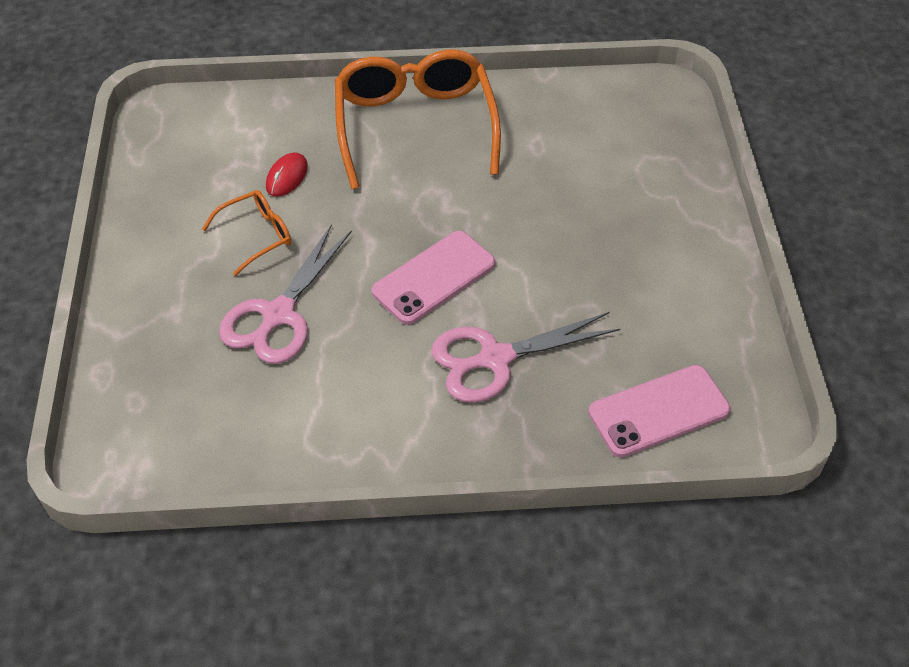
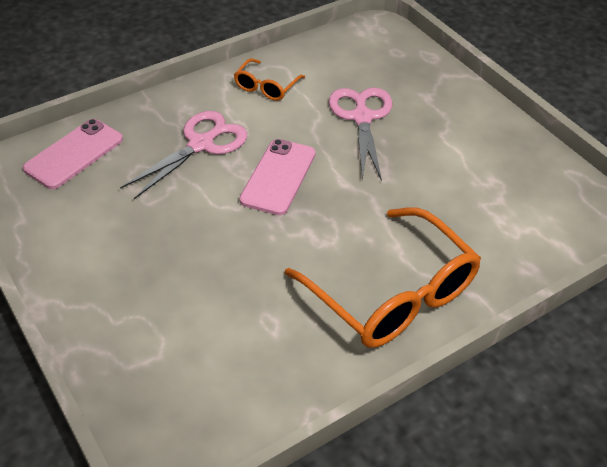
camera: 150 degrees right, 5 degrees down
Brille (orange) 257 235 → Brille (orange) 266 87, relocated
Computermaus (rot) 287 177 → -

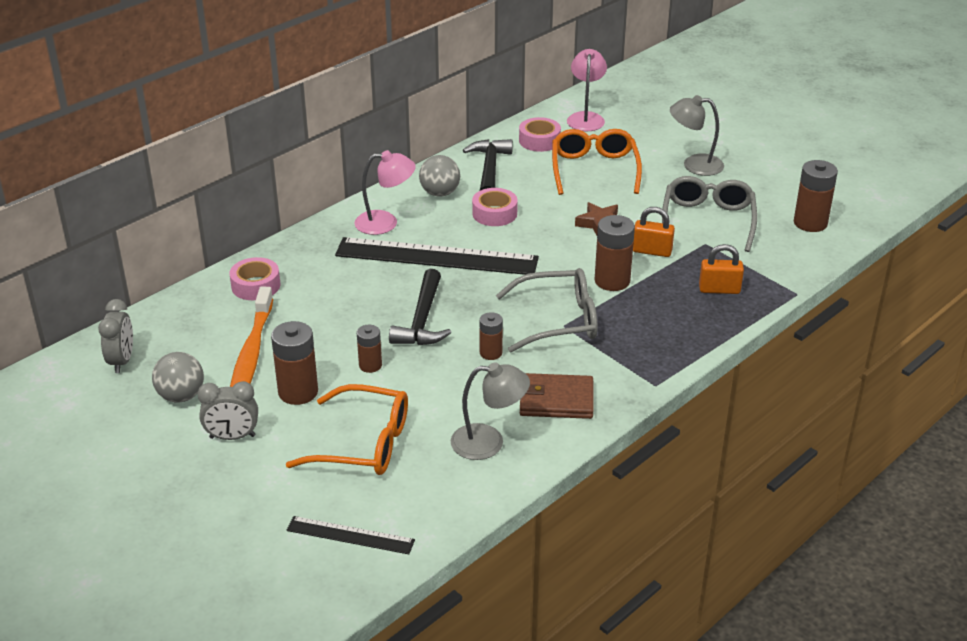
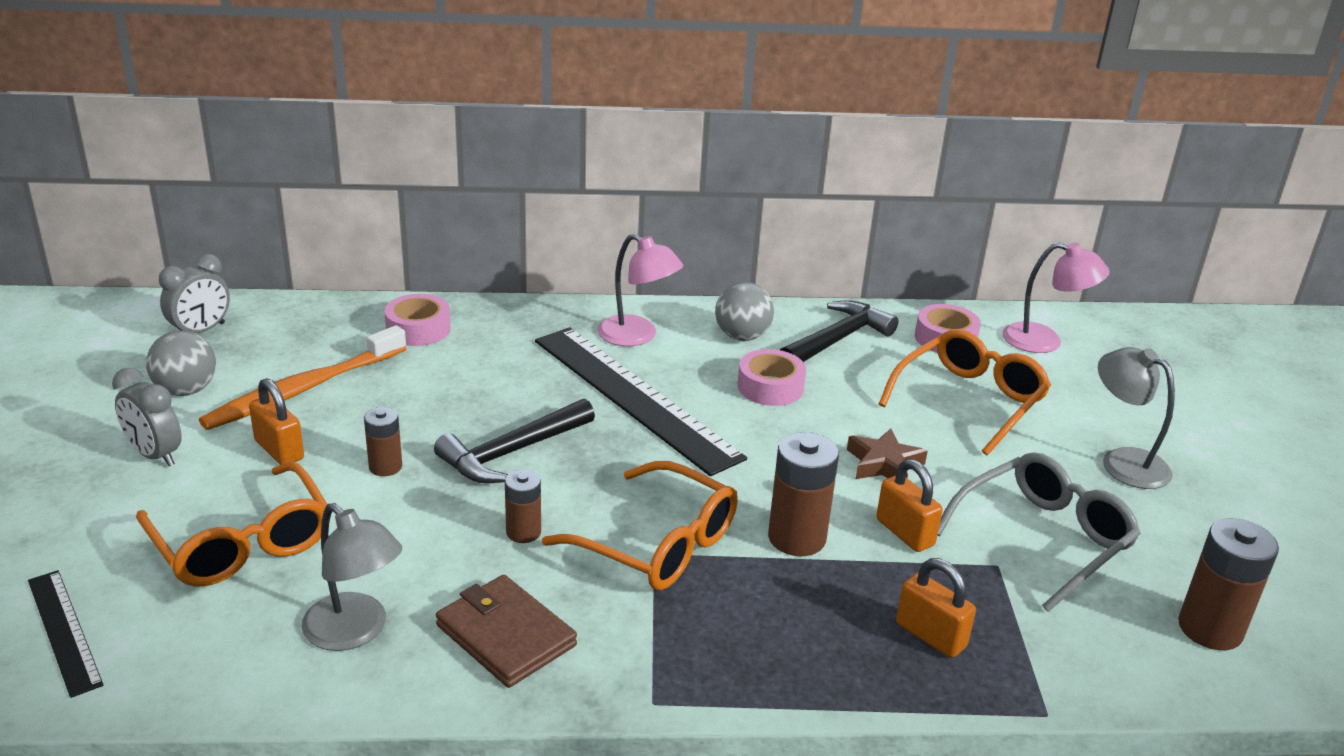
camera: 40 degrees right, 5 degrees down
Batterie (braun) 298 392 → Vorhängeschloss (orange) 279 450
Brille (grau) 558 320 → Brille (orange) 657 544
Lampe (rosa) 586 118 → Lampe (rosa) 1044 341, 60 degrees clockwise

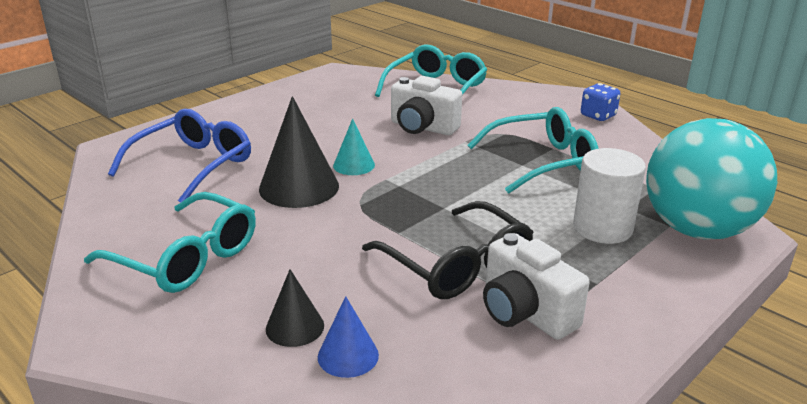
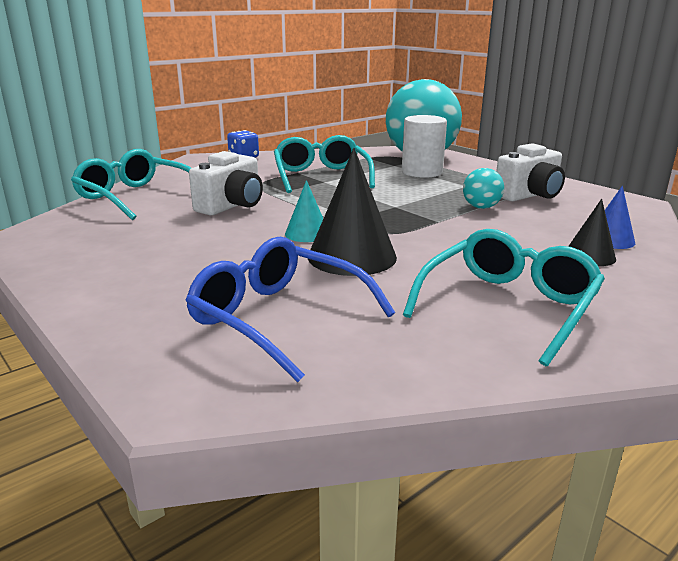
camera: 85 degrees left, 5 degrees down
Brille (schwarz) 457 265 → Ball (türkis) 481 207

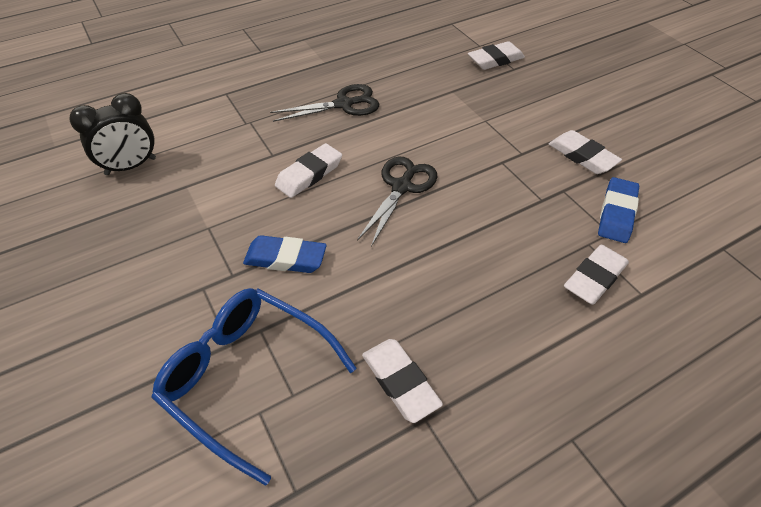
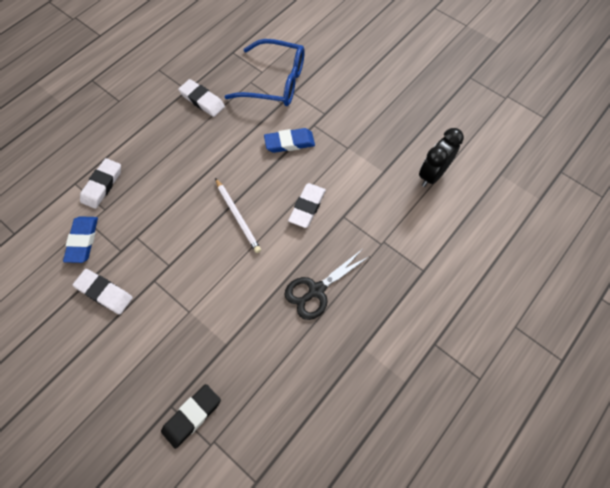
camera: 160 degrees right, 15 degrees up
Schere (schwarz) 402 187 → Bleistift (weiß) 238 216
Radiergummi (weiß) 495 60 → Radiergummi (schwarz) 192 416

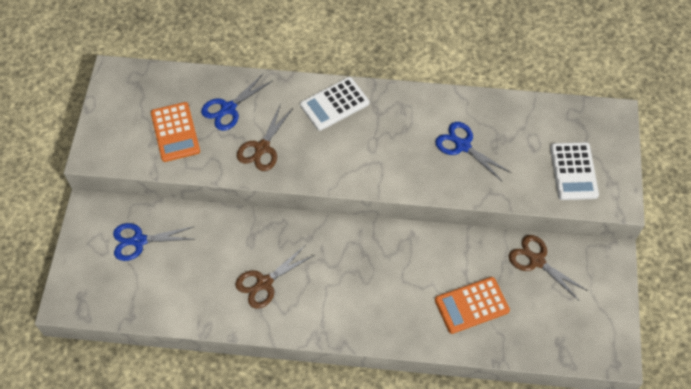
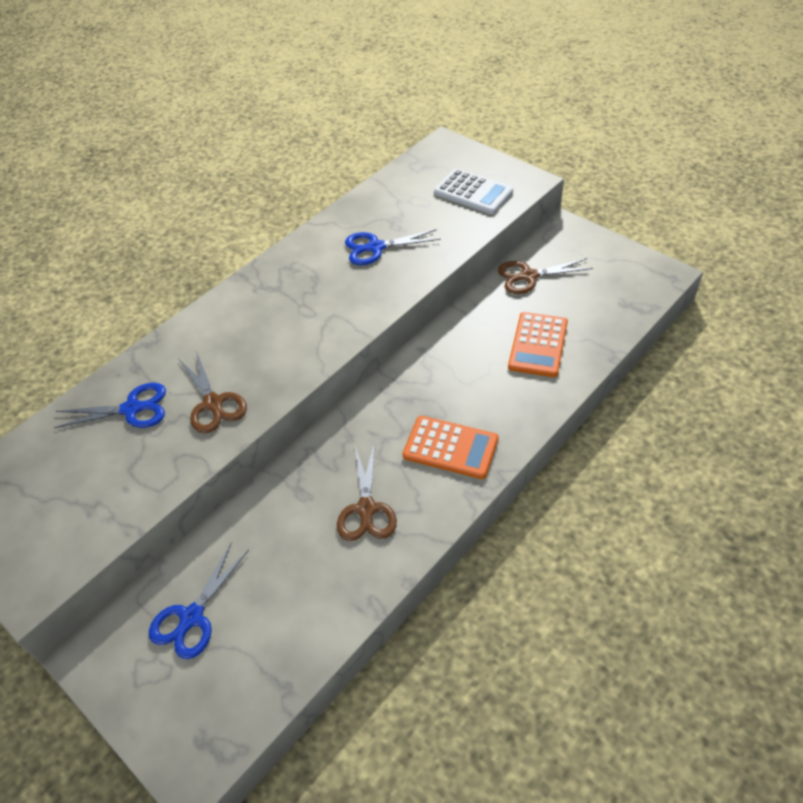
camera: 50 degrees left, 10 degrees down
Taschenrechner (orange) 175 132 → Taschenrechner (orange) 450 447, relocated
Schere (blau) 228 108 → Schere (blau) 132 409, 90 degrees counterclockwise
Taschenrechner (weiß) 334 104 → -

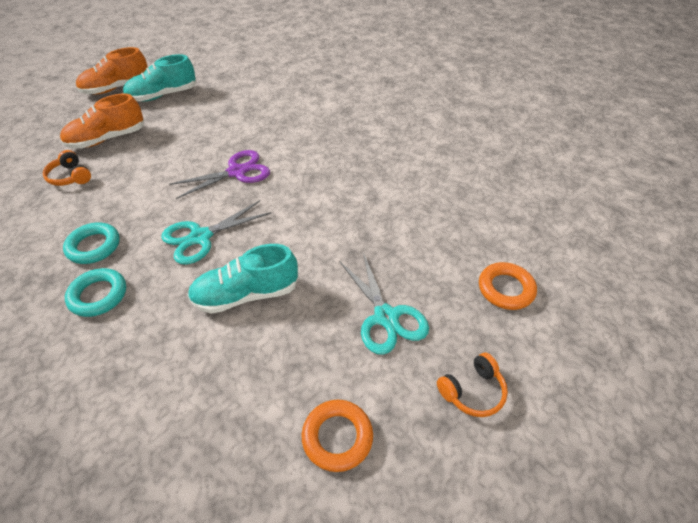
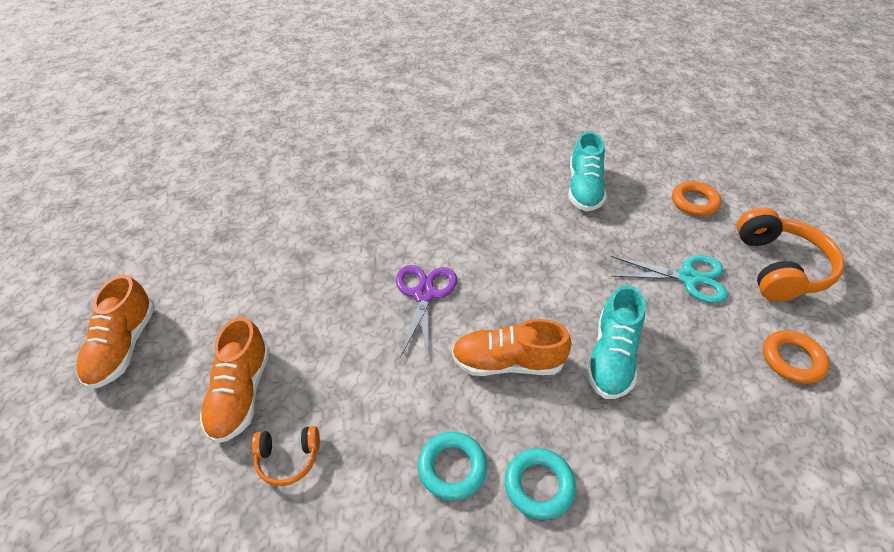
camera: 55 degrees left, 0 degrees up
Schuh (türkis) 163 95 → Schuh (türkis) 584 189, relocated
Schere (türkis) 201 237 → Schuh (orange) 507 362
Kopfhörer (orange) 472 391 → Kopfhörer (orange) 779 267, x1.95

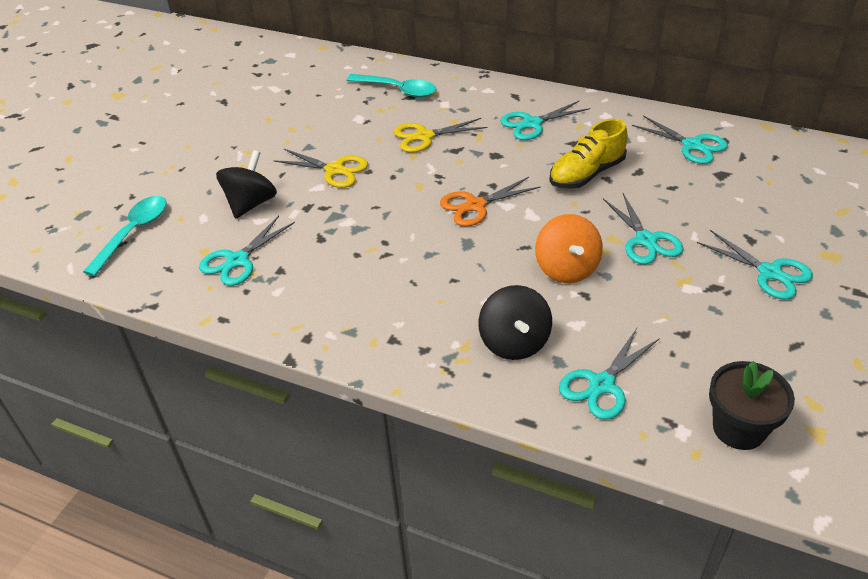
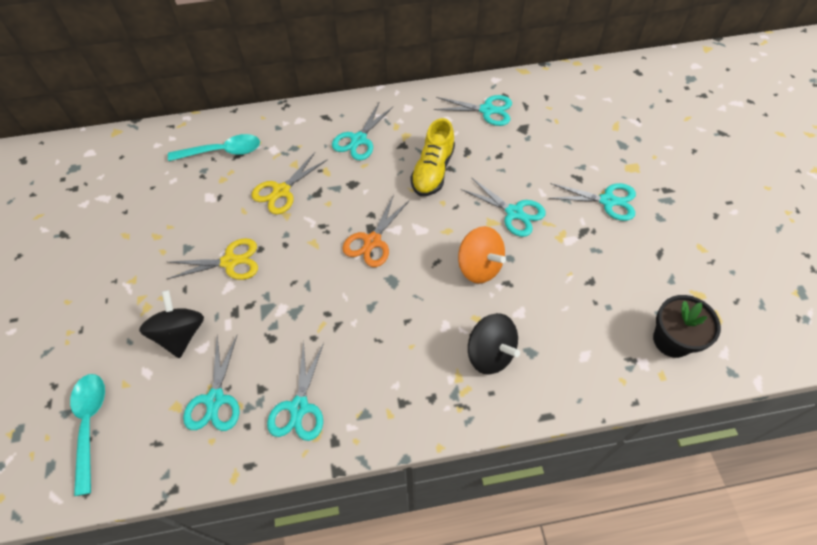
camera: 35 degrees left, 15 degrees up
Schere (türkis) 602 385 → Schere (türkis) 299 407, relocated

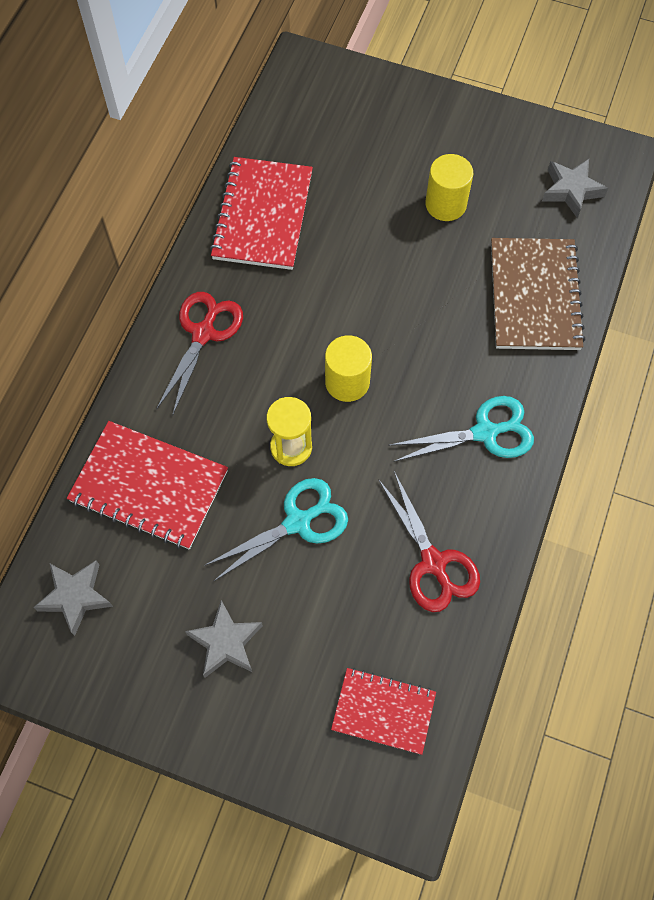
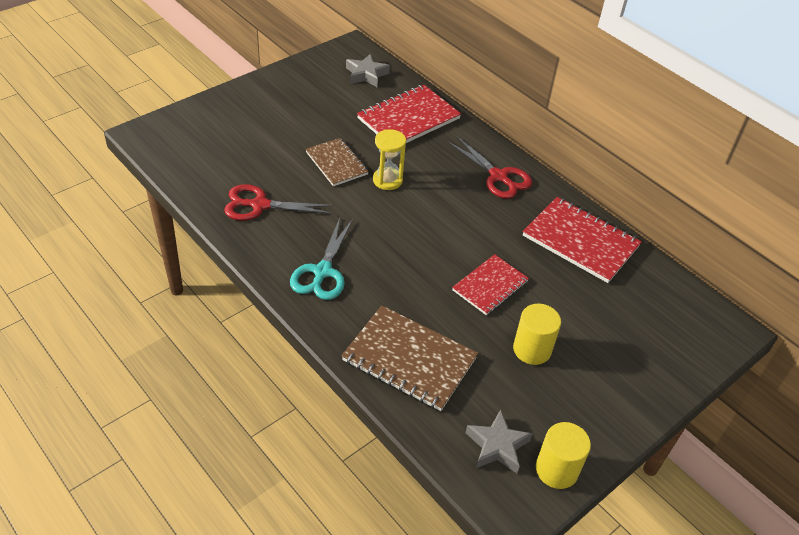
camera: 115 degrees right, 20 degrees down
Stern (grau) 225 642 → -
Schere (türkis) 298 522 → Notizbuch (braun) 337 163
Vollzylinder (gelb) 347 382 → Vollzylinder (gelb) 556 470, relocated
Notizbuch (rot) 383 711 → Notizbuch (rot) 490 286, relocated

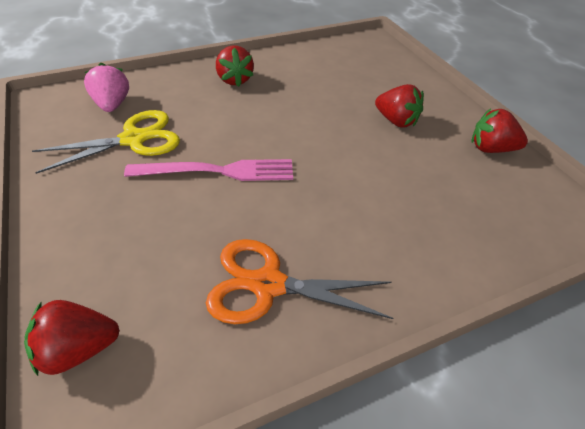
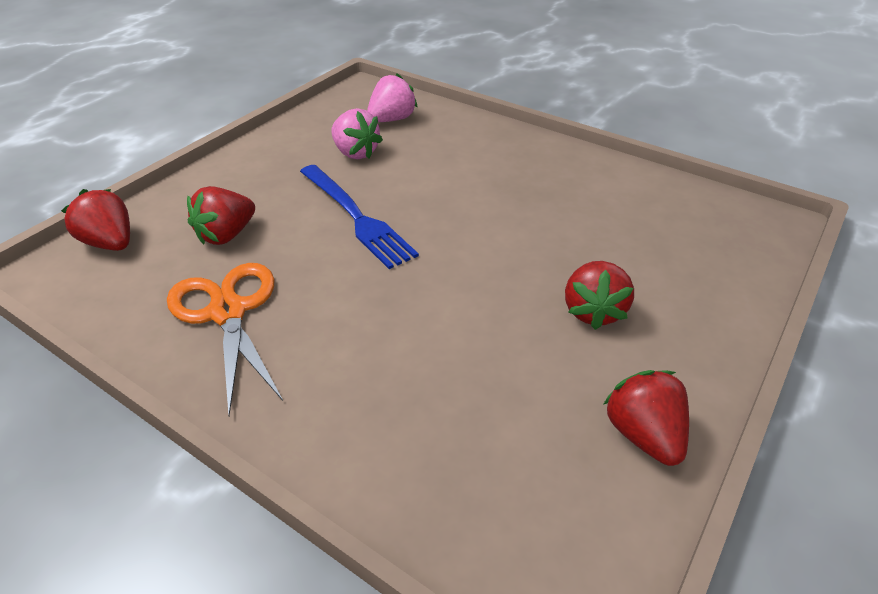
camera: 60 degrees right, 5 degrees down
Schere (gelb) 133 139 → Erdbeere (rosa) 355 153
Gabel (rosa) 218 171 → Gabel (blau) 356 217
Erdbeere (rot) 235 80 → Erdbeere (rot) 226 235, relocated

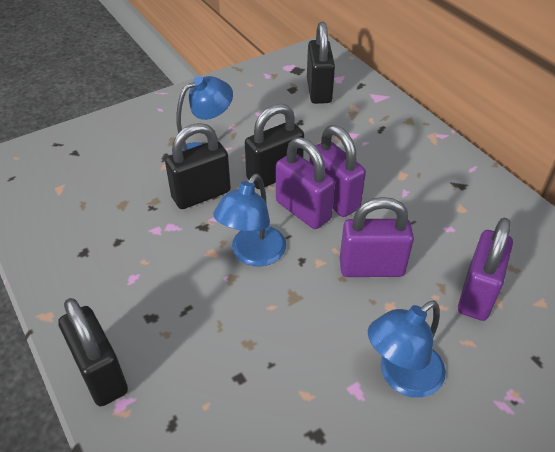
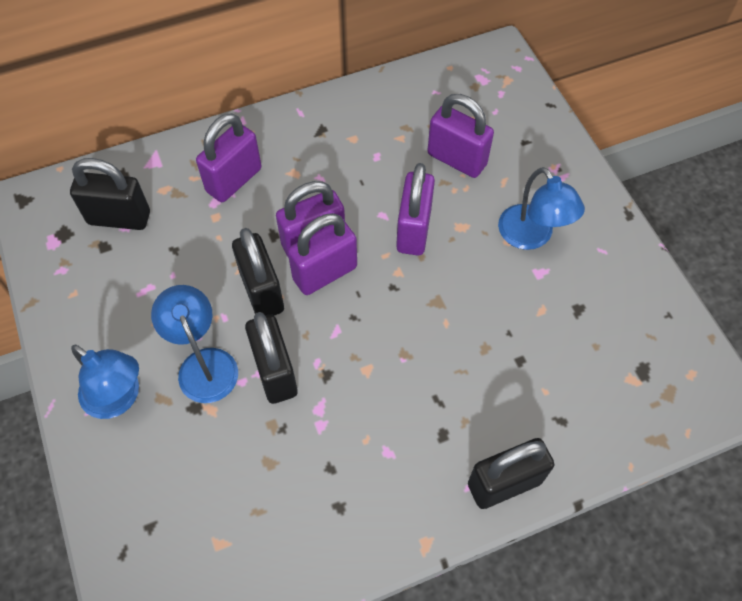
camera: 80 degrees left, 15 degrees up
Lampe (blau) 253 254 → Lampe (blau) 119 398, relocated
- → Vorhängeschloss (lila) 234 180

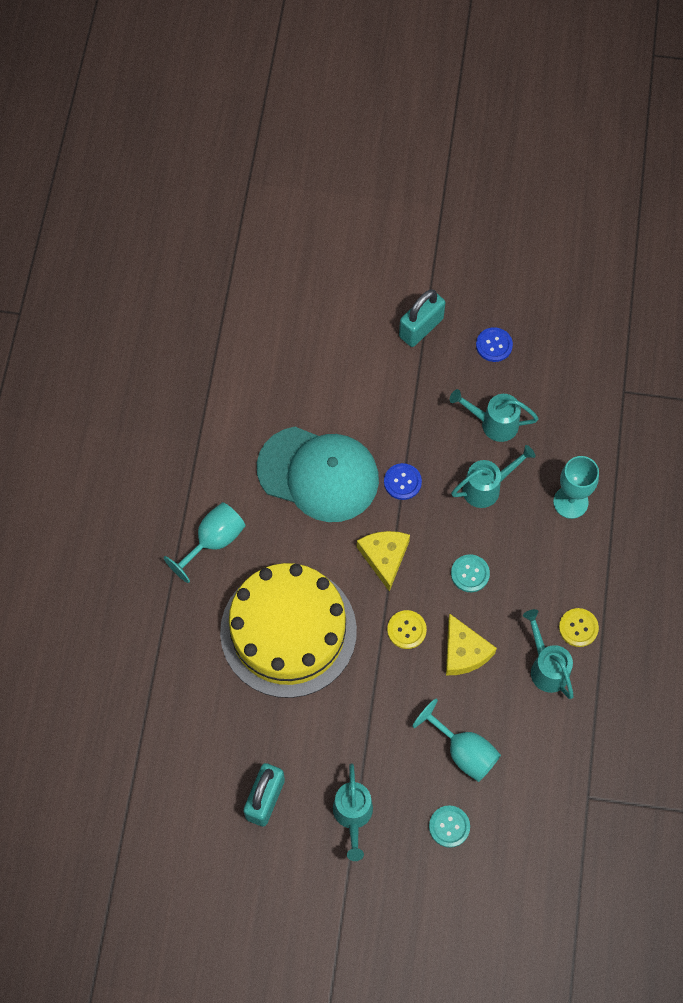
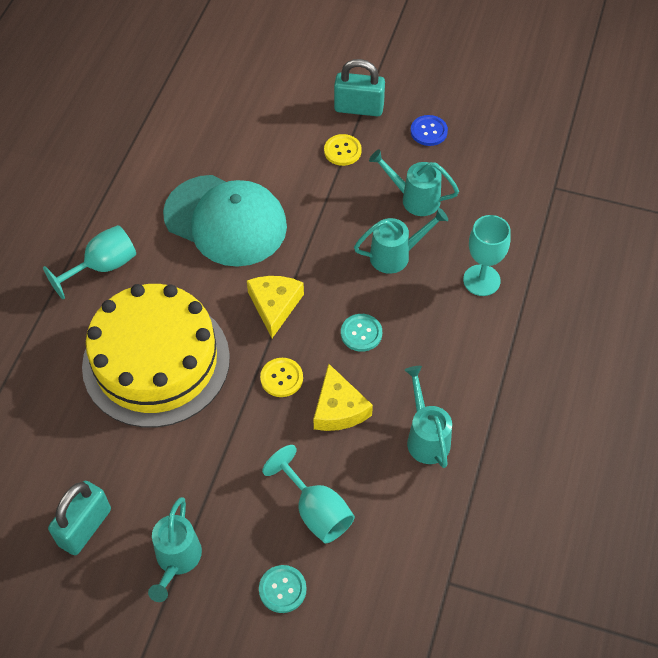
camera: 10 degrees right, 10 degrees down
Knopf (blau) 402 482 → -
Vorhängeschloss (türkis) 421 328 → Vorhängeschloss (türkis) 359 108, 45 degrees clockwise
Knopf (gelb) 578 628 → Knopf (gelb) 342 151, relocated

